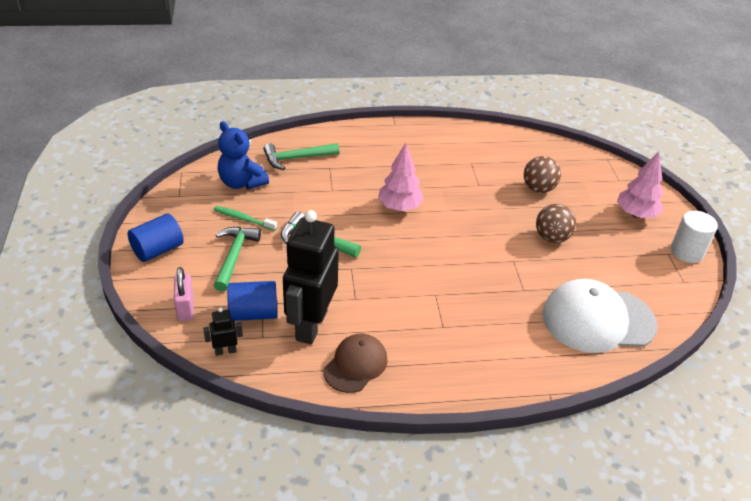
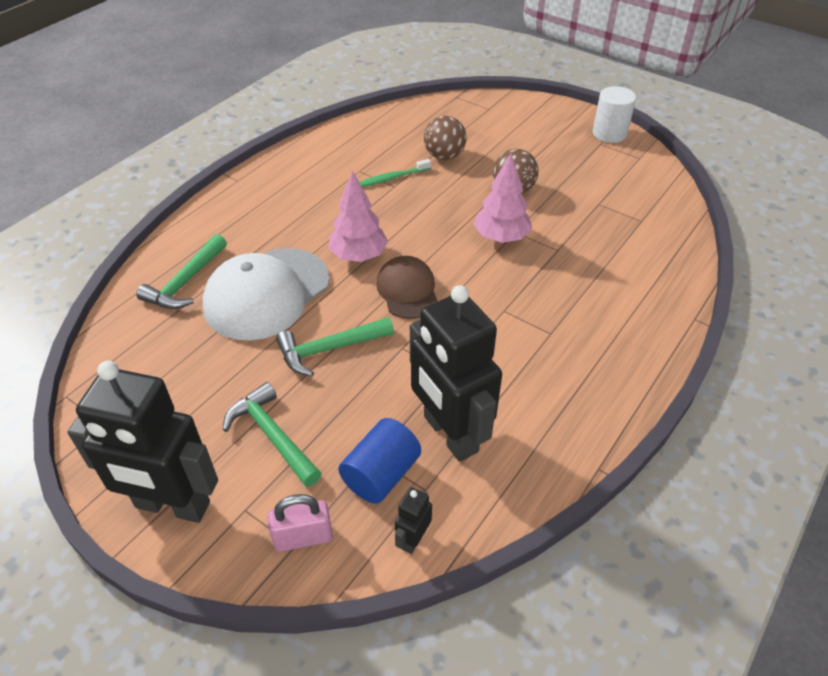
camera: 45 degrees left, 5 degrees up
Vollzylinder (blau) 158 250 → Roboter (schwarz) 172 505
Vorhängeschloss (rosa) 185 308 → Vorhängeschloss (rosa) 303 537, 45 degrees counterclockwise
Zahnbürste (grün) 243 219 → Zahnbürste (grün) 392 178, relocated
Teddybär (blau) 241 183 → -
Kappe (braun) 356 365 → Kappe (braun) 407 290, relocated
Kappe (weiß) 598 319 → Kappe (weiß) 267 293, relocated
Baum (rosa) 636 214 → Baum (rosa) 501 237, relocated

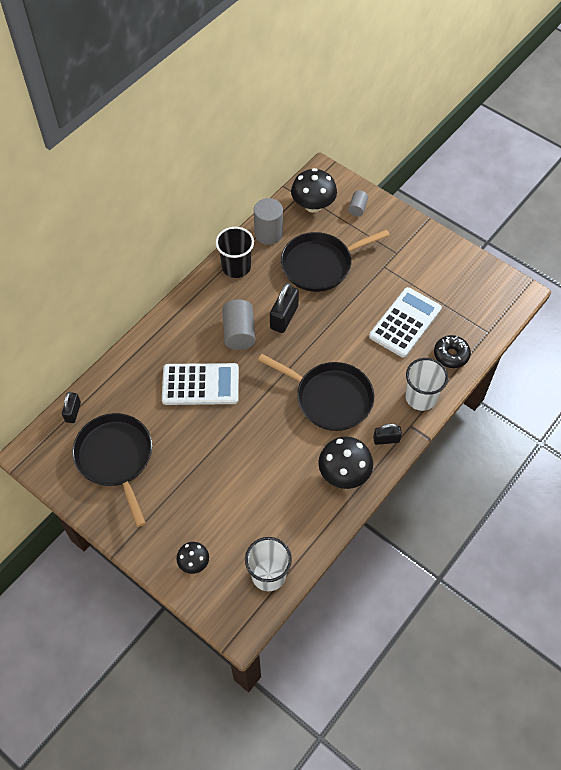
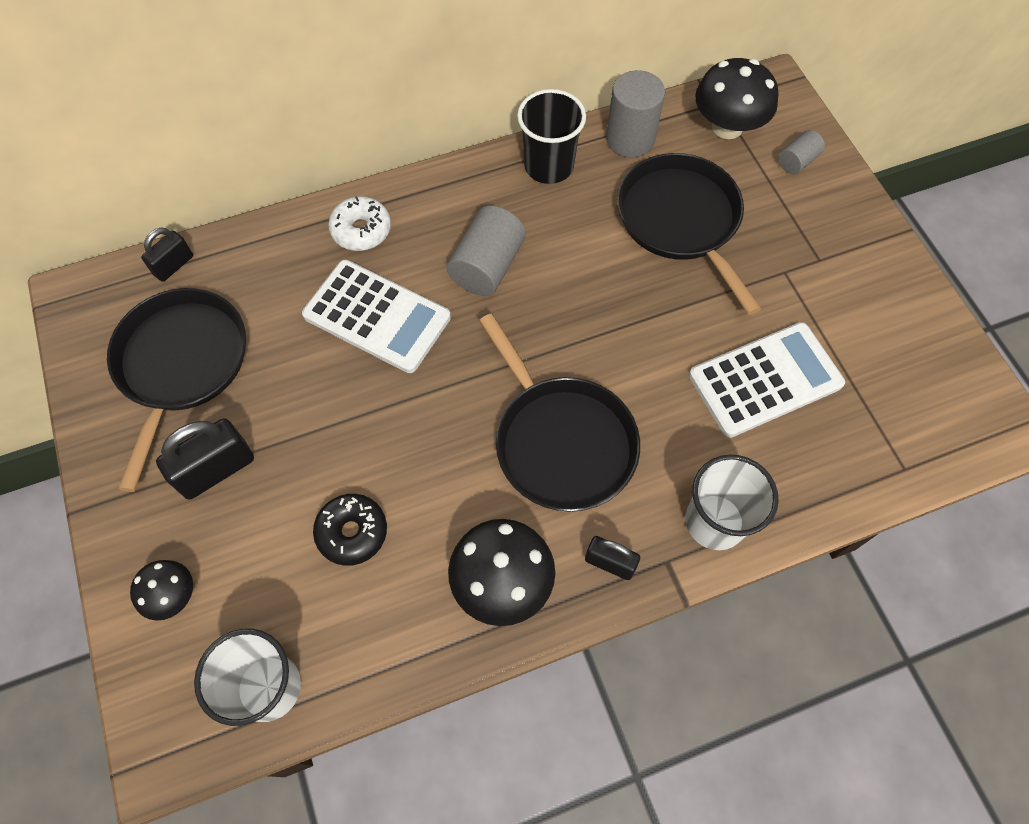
camera: 30 degrees right, 5 degrees up
Vorhängeschloss (schwarz) 284 317 → Vorhängeschloss (schwarz) 216 470, relocated
Pfanne (schwarz) 320 264 → Pfanne (schwarz) 681 221, 60 degrees clockwise
Donut (schwarz) 451 355 → Donut (schwarz) 352 532, relocated
- → Donut (weiß) 361 230

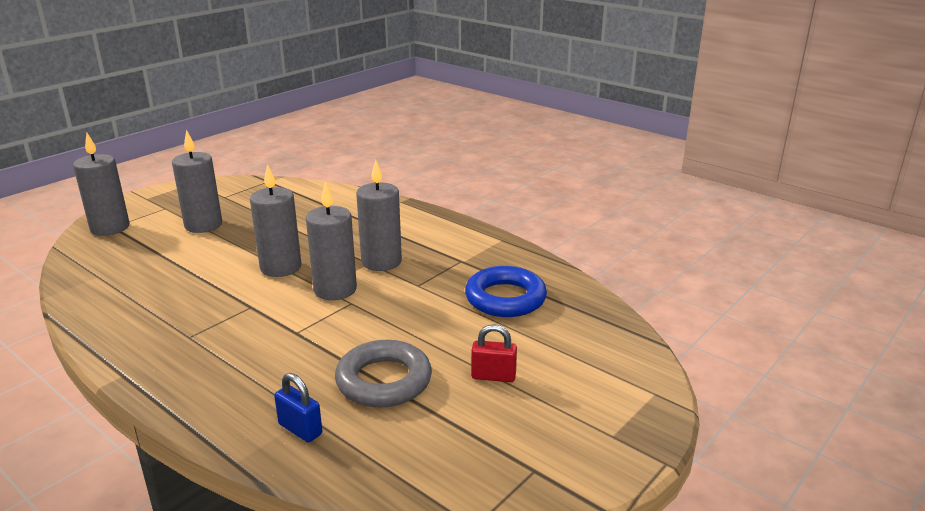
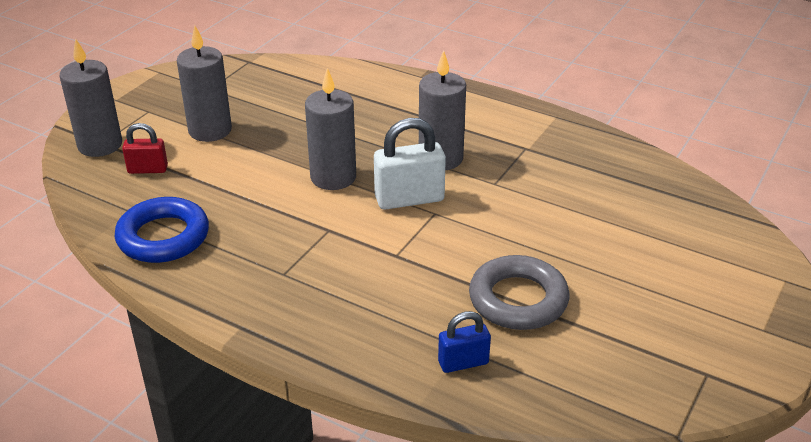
camera: 10 degrees left, 10 degrees up
Vorhängeschloss (blau) 300 429 → Vorhängeschloss (blau) 463 362, 45 degrees counterclockwise
Kerze (grau) 335 290 → Vorhängeschloss (weiß) 409 199
Ring (blau) 505 298 → Ring (blau) 163 237, relocated
Vorhängeschloss (rot) 493 376 → Vorhängeschloss (rot) 148 169, relocated

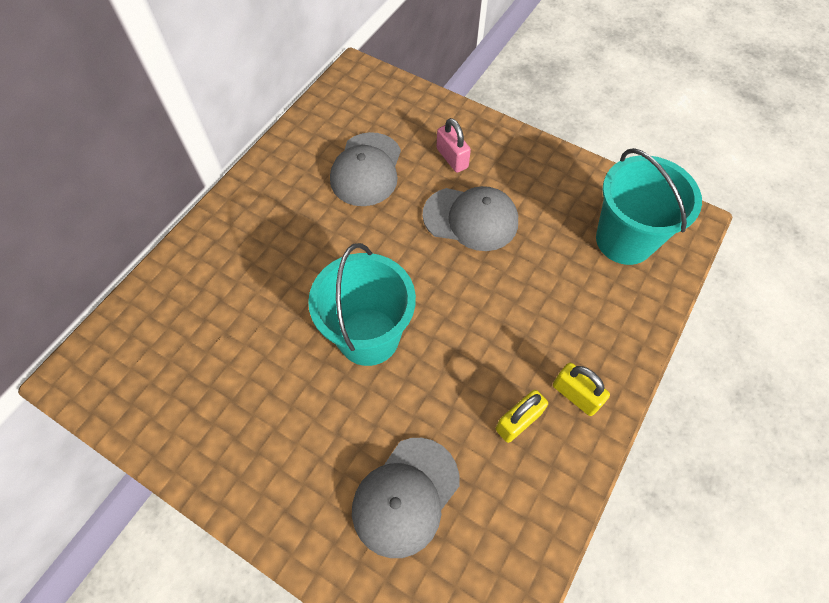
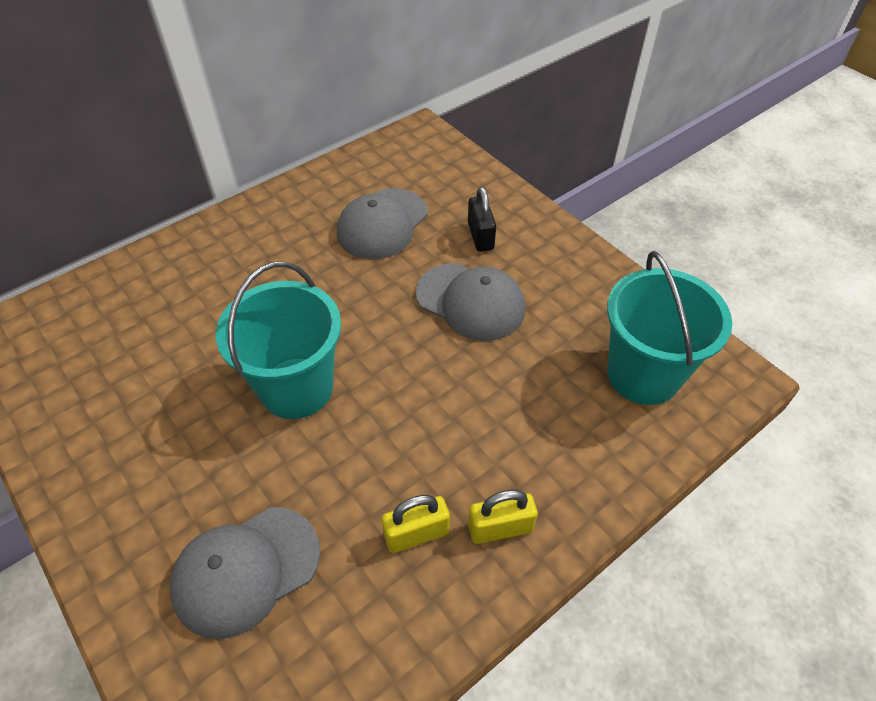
camera: 20 degrees right, 10 degrees down
Vorhängeschloss (rosa) 452 158 → Vorhängeschloss (schwarz) 480 236
Vorhängeschloss (gelb) 575 395 → Vorhängeschloss (gelb) 500 528, 75 degrees counterclockwise

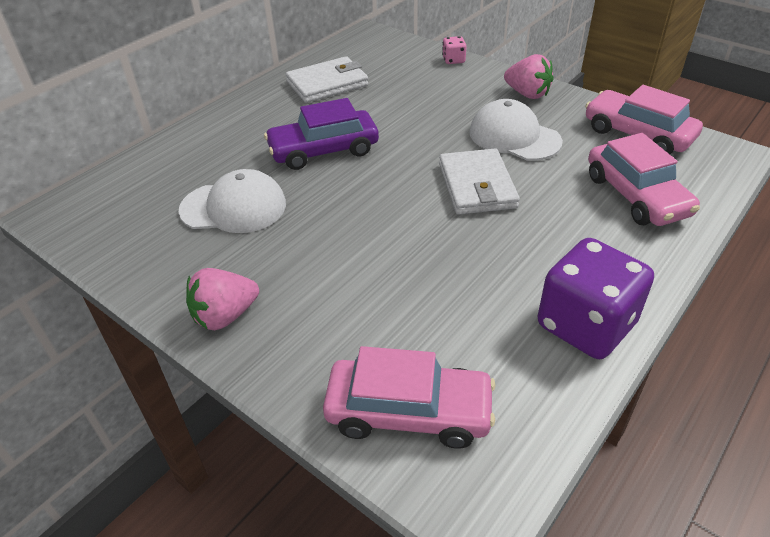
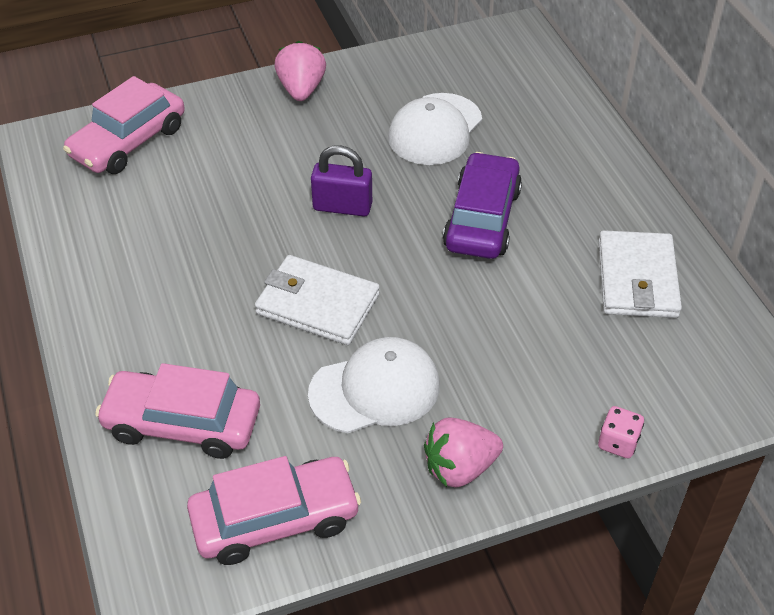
camera: 120 degrees right, 5 degrees up
Spielwürfel (lila) 585 325 → -
- → Vorhängeschloss (lila) 342 207

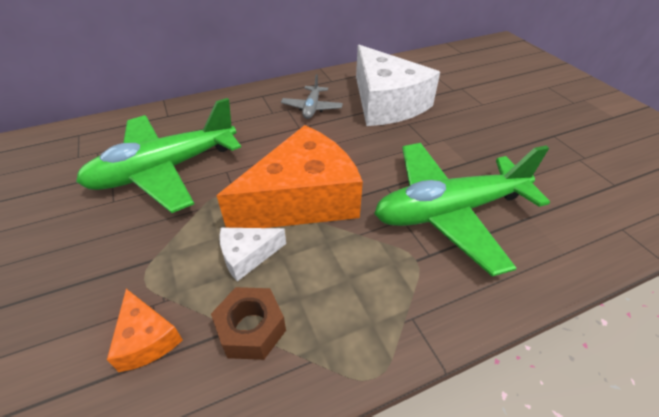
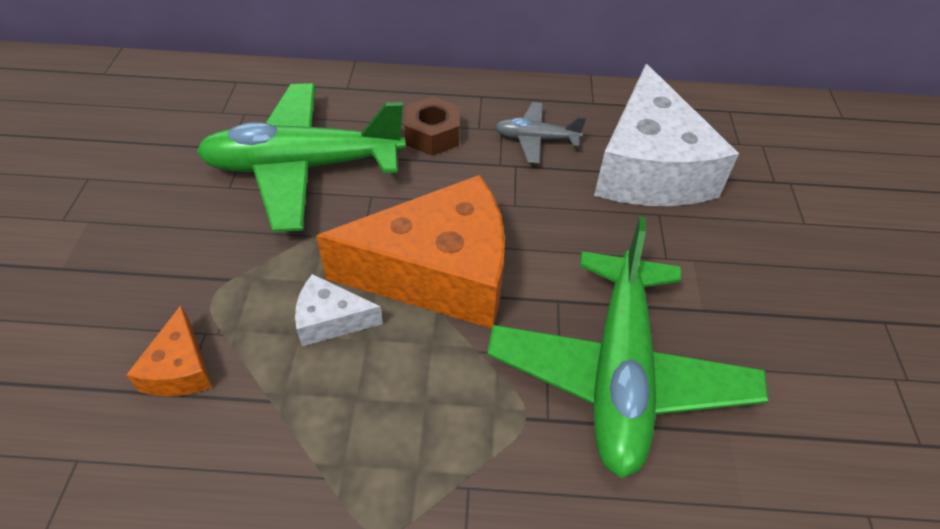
camera: 25 degrees right, 5 degrees up
Sechskantmutter (braun) 251 329 → Sechskantmutter (braun) 432 135, relocated
Flugzeug (grau) 312 108 → Flugzeug (grau) 536 139, 60 degrees clockwise
Flugzeug (grün) 449 211 → Flugzeug (grün) 619 372, 90 degrees counterclockwise

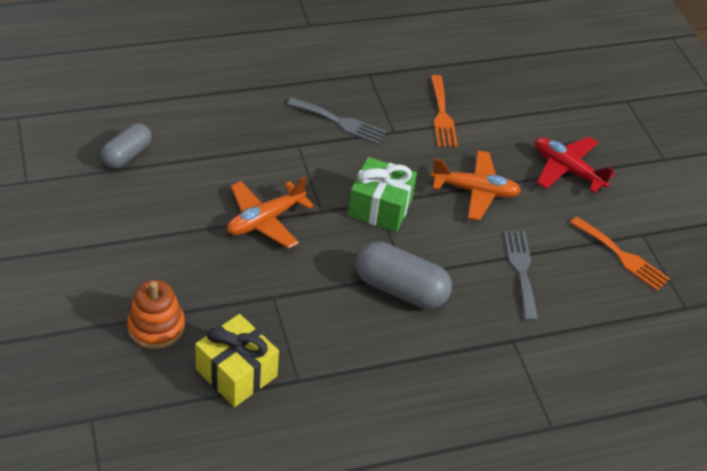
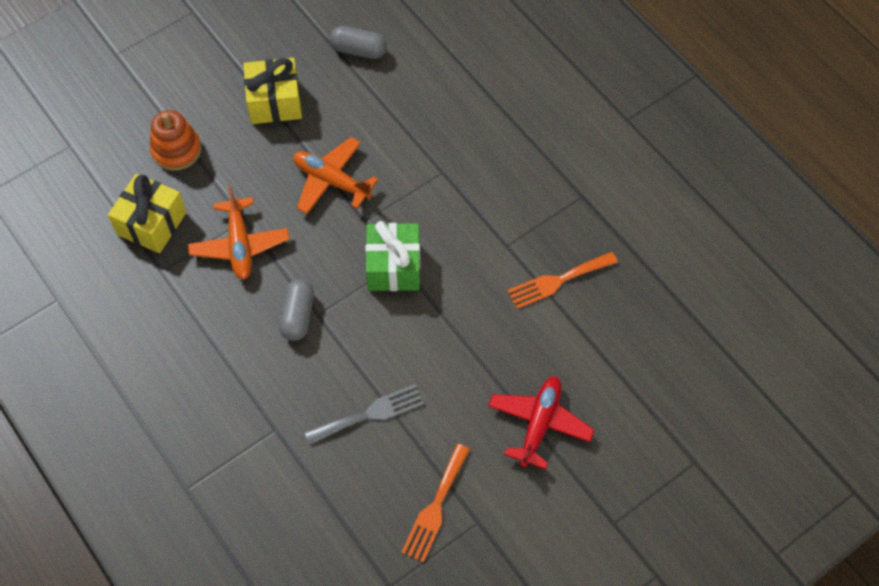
camera: 75 degrees right, 15 degrees up
Gabel (grau) 340 122 → -
Kapsel (grau) 400 289 → Kapsel (grau) 298 315, x0.65
Flugzeug (orange) 475 191 → Flugzeug (orange) 240 245, relocated
- → Geschenk (gelb) 275 102

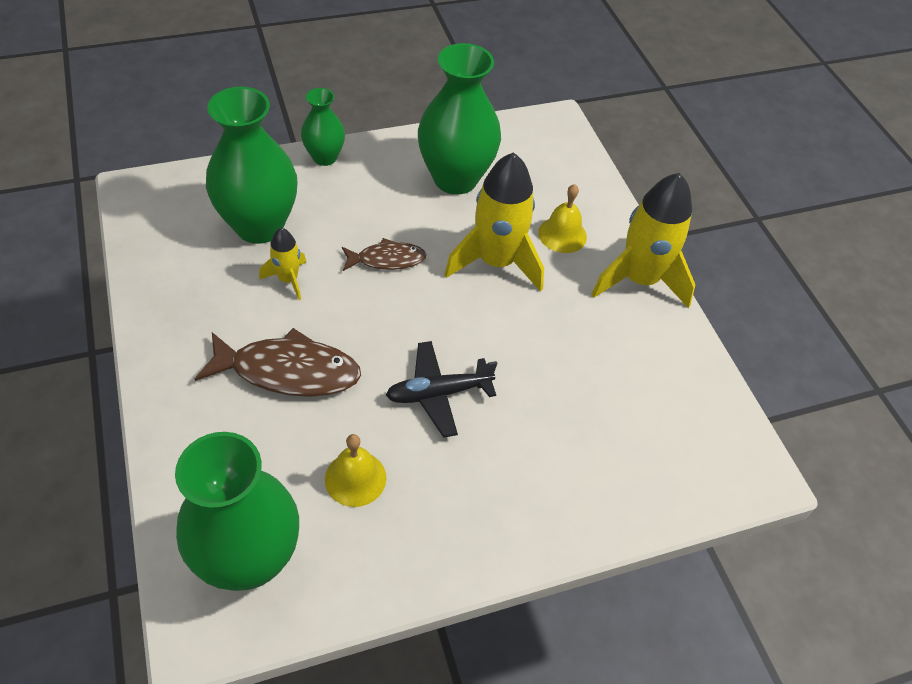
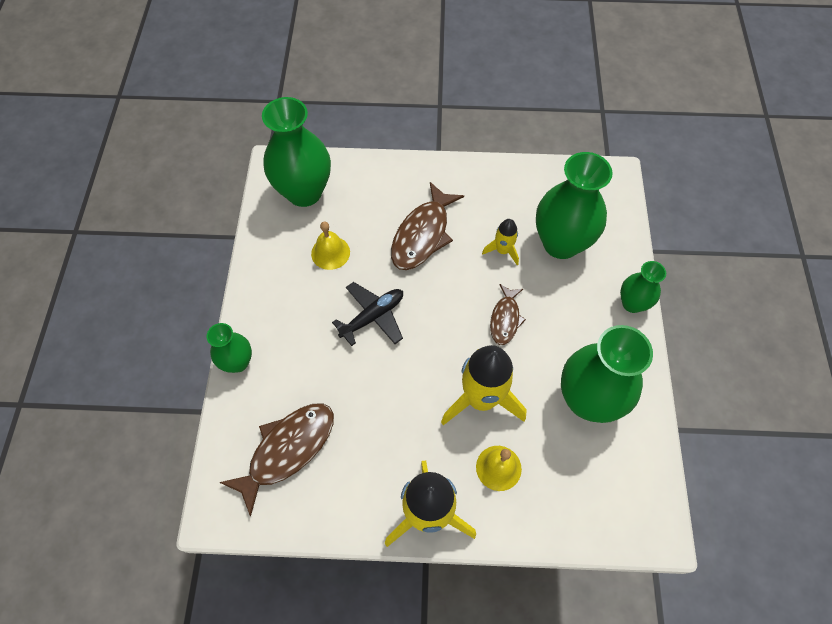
camera: 115 degrees right, 10 degrees up
Flugzeug (schwarz) 438 393 → Flugzeug (schwarz) 373 317, 45 degrees clockwise
- → Vase (grün) 238 362
- → Fisch (braun) 287 450

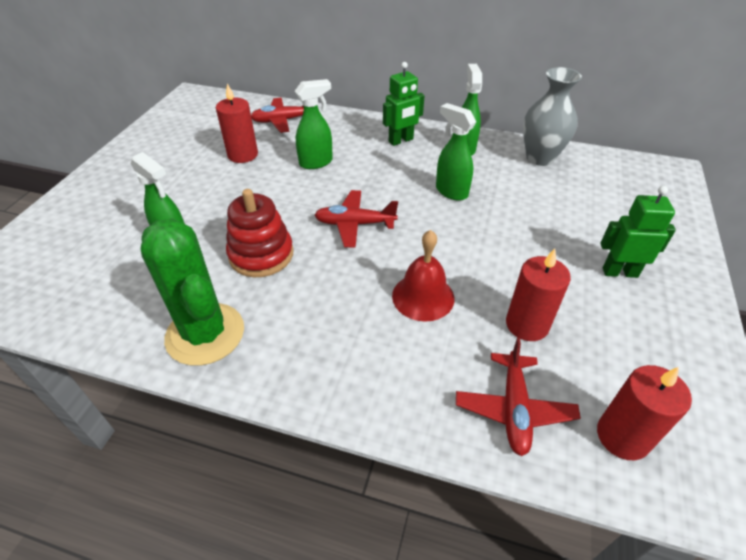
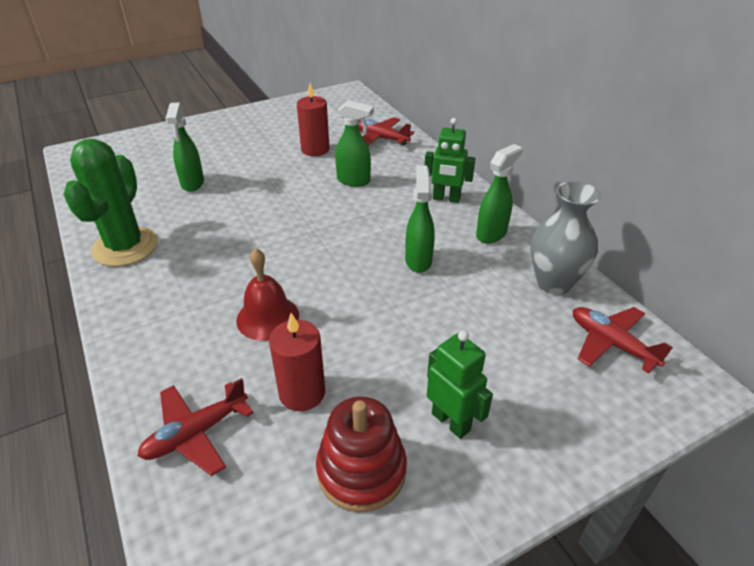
camera: 45 degrees right, 5 degrees down
Stapelspielzeug (rot) 261 255 → Stapelspielzeug (rot) 361 470, relocated
Flugzeug (rot) 355 224 → Flugzeug (rot) 611 344, relocated
Kerze (rot) 622 436 → -

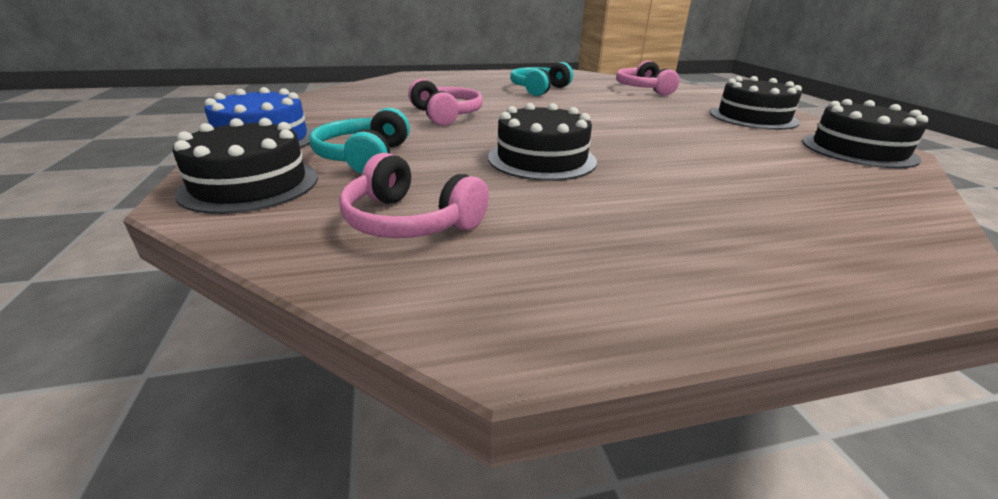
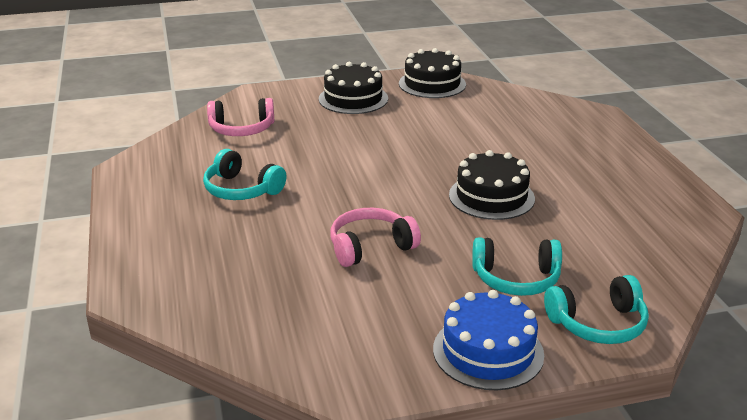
camera: 90 degrees left, 0 degrees up
Kuchen (schwarz) 250 184 → Kopfhörer (türkis) 598 324
Kopfhörer (rosa) 410 221 → -

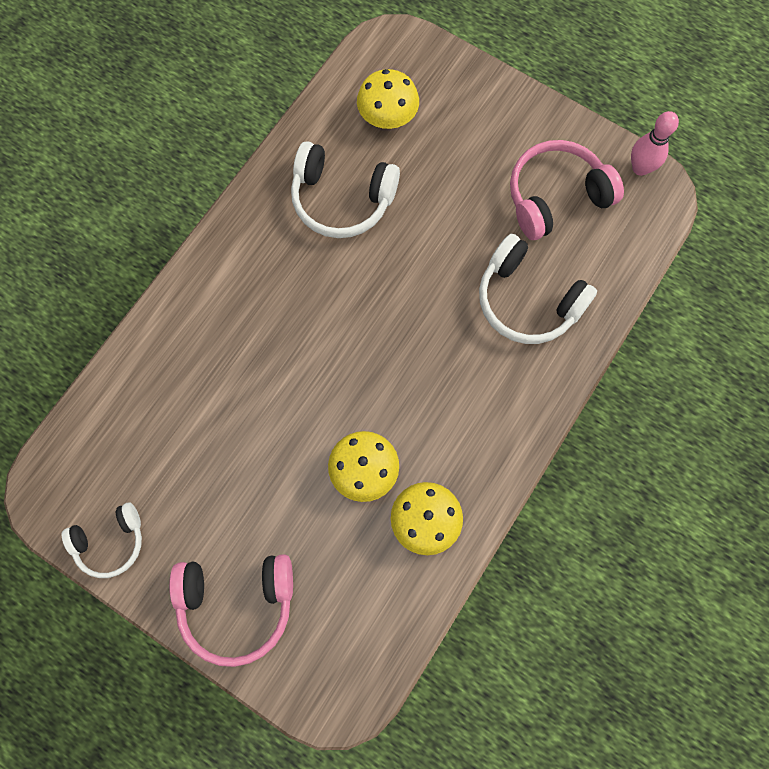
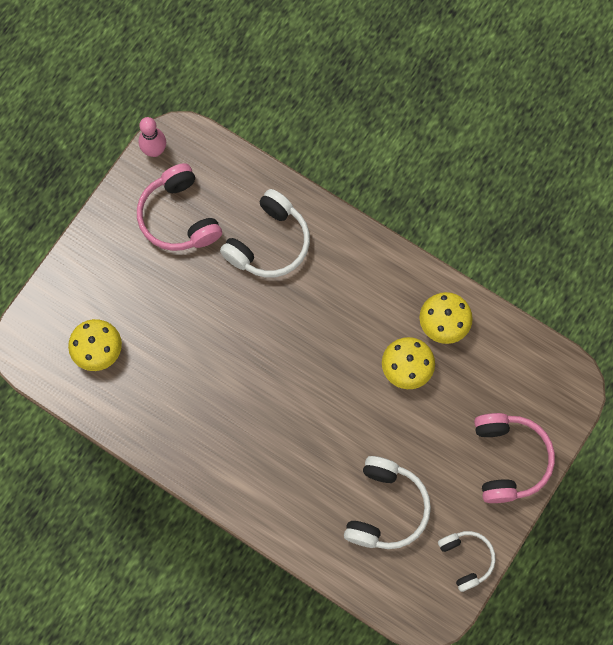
camera: 90 degrees left, 0 degrees up
Kopfhörer (weiß) 342 199 → Kopfhörer (weiß) 386 508, relocated

